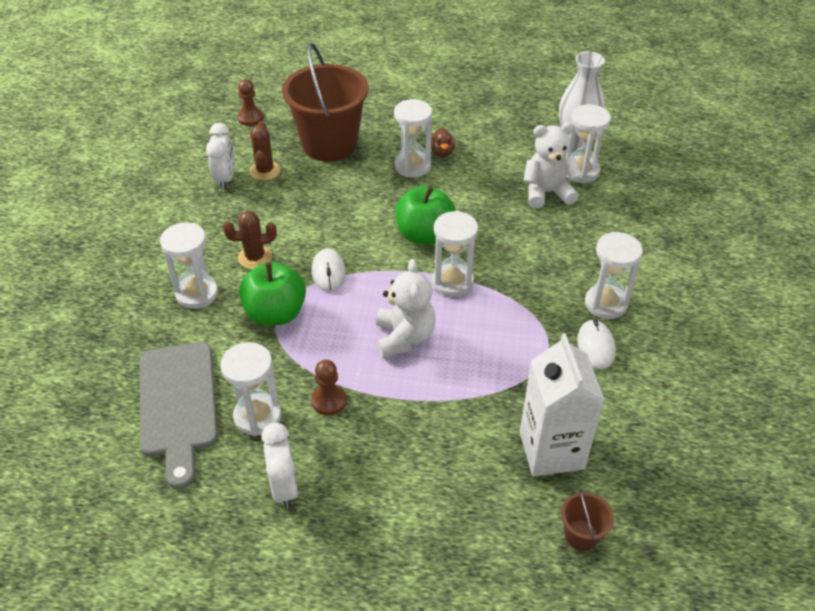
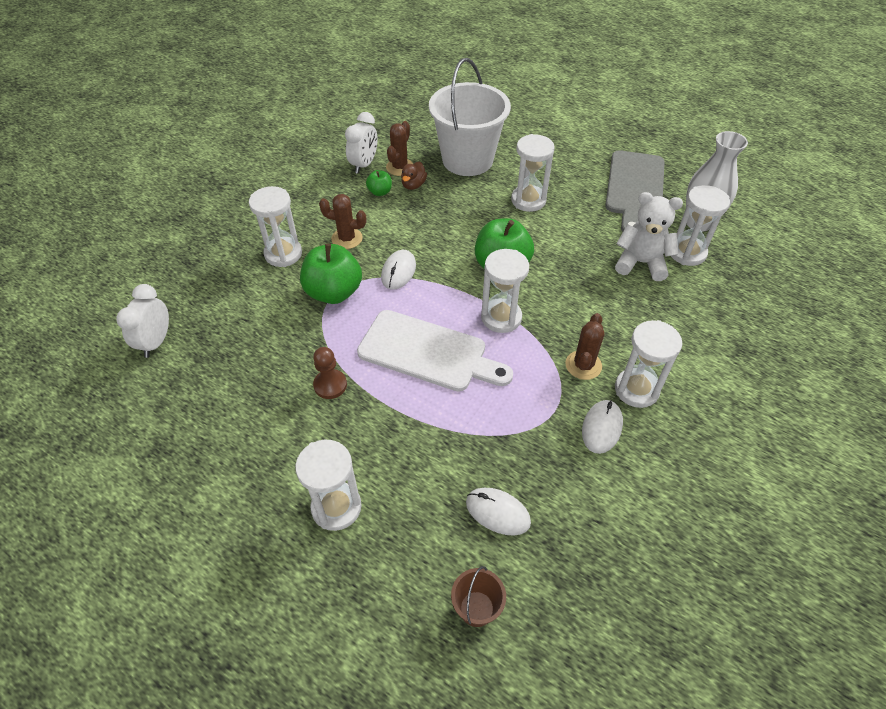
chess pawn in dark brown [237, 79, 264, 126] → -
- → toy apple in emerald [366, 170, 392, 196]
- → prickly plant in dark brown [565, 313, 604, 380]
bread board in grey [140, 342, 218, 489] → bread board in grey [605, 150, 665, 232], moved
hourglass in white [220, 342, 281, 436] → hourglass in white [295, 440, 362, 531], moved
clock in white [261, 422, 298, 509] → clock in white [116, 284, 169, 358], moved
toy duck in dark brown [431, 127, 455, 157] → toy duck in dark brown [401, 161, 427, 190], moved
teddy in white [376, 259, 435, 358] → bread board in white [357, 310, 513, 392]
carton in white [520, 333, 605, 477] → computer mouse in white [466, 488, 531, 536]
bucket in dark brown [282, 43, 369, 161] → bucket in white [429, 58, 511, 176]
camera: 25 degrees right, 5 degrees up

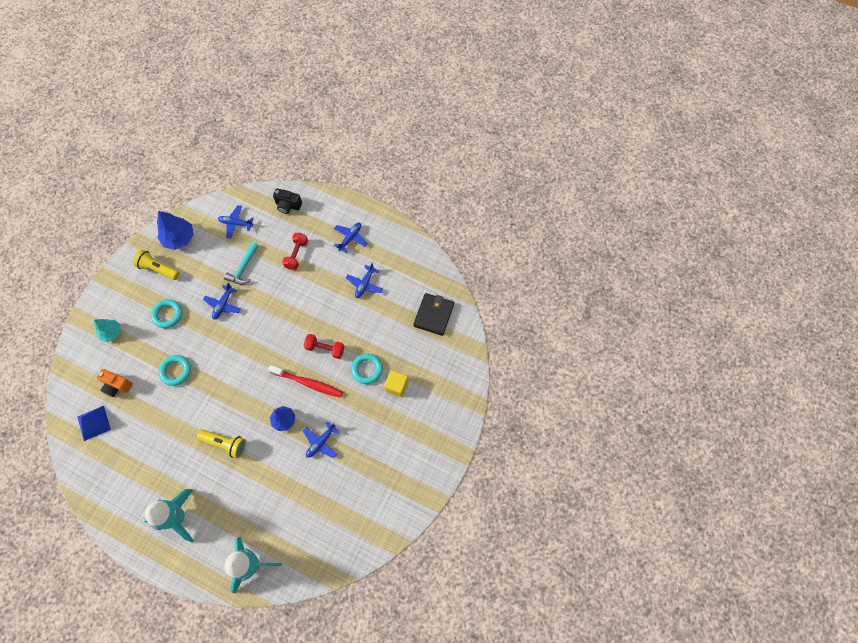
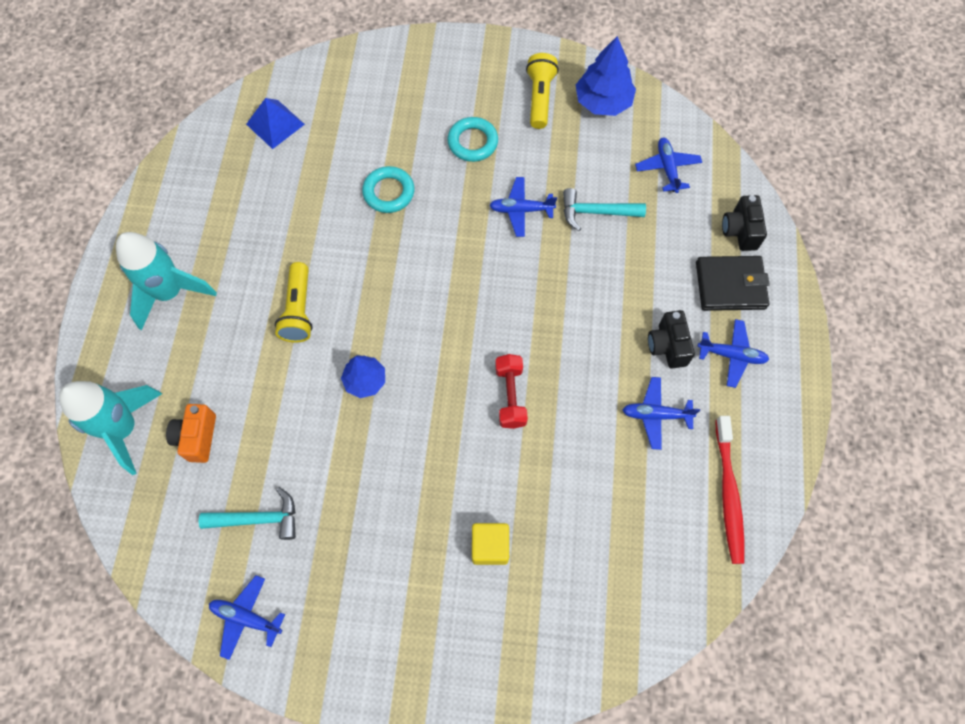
toy tree in turquoise [94, 319, 121, 342] → -
free weight in scarlet [282, 233, 308, 270] → -
hoop in turquoise [351, 354, 383, 384] → -
- → carpenter's hammer in turquoise [199, 487, 296, 540]
- → photo camera in black [648, 310, 695, 368]
photo camera in orange [97, 369, 133, 397] → photo camera in orange [166, 404, 216, 463], moved
tooth brush in scarlet [268, 365, 343, 398] → tooth brush in scarlet [716, 416, 744, 564], moved
plane in blue [303, 421, 340, 458] → plane in blue [209, 575, 285, 660], moved
card wallet in black [413, 293, 454, 336] → card wallet in black [696, 256, 770, 311], moved
camera: 70 degrees right, 0 degrees up

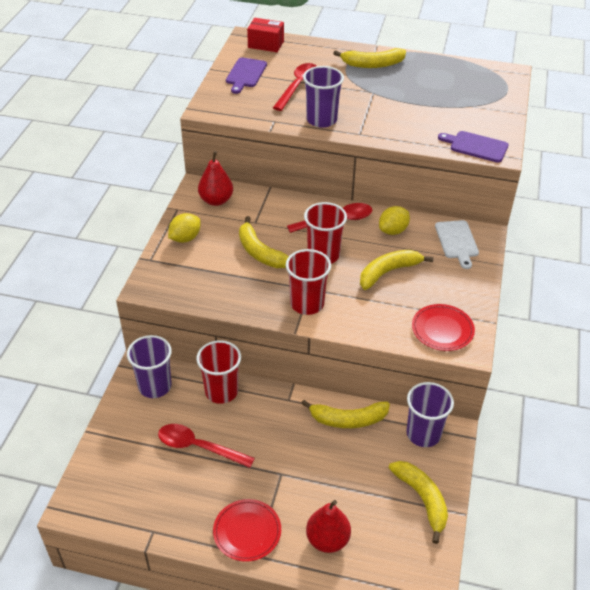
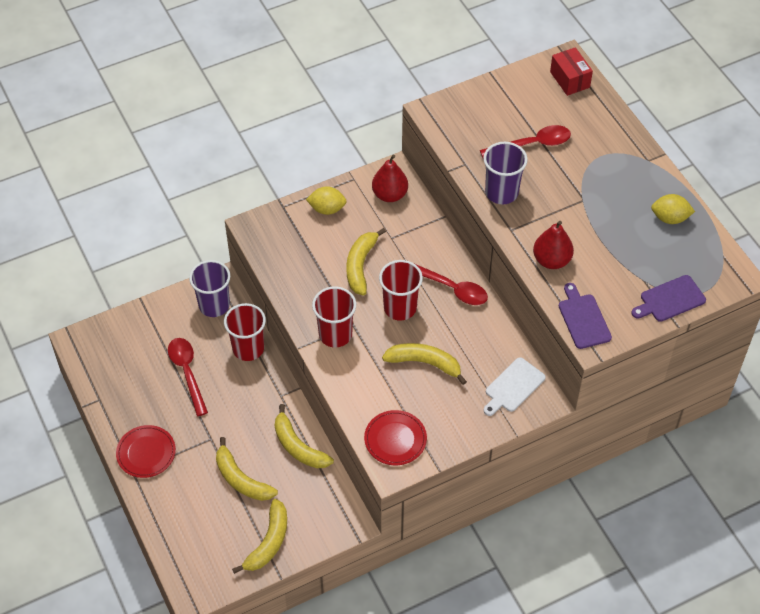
cup in purple [406, 382, 454, 447] → -
bread board in purple [226, 57, 267, 94] → bread board in purple [631, 275, 706, 322], moved
pear in scarlet [306, 500, 351, 553] → pear in scarlet [533, 221, 574, 269], moved
banana fruit in bright yellow [333, 48, 406, 68] → banana fruit in bright yellow [216, 437, 278, 501], moved
toy lemon in bright yellow [379, 206, 410, 235] → toy lemon in bright yellow [651, 194, 695, 224], moved
camera: 50 degrees right, 10 degrees up

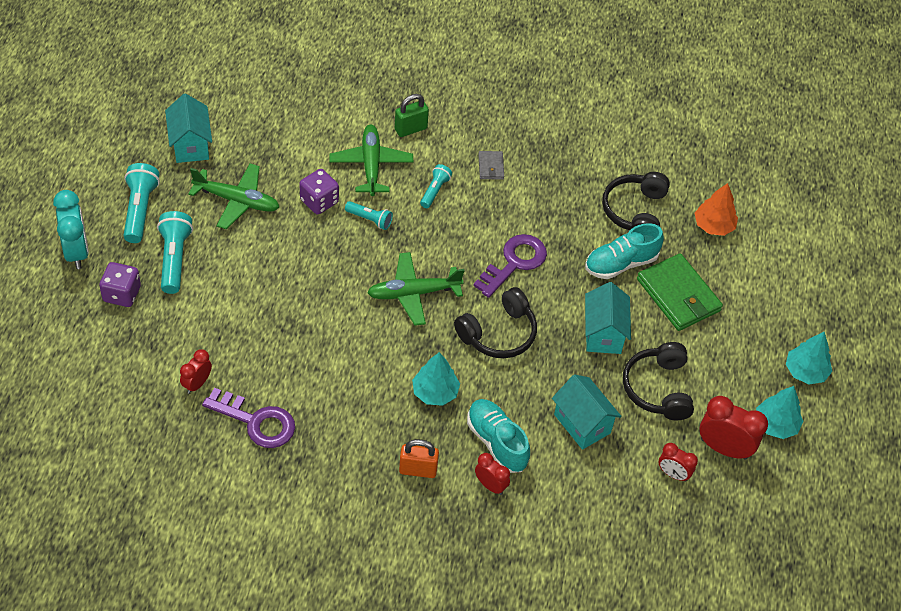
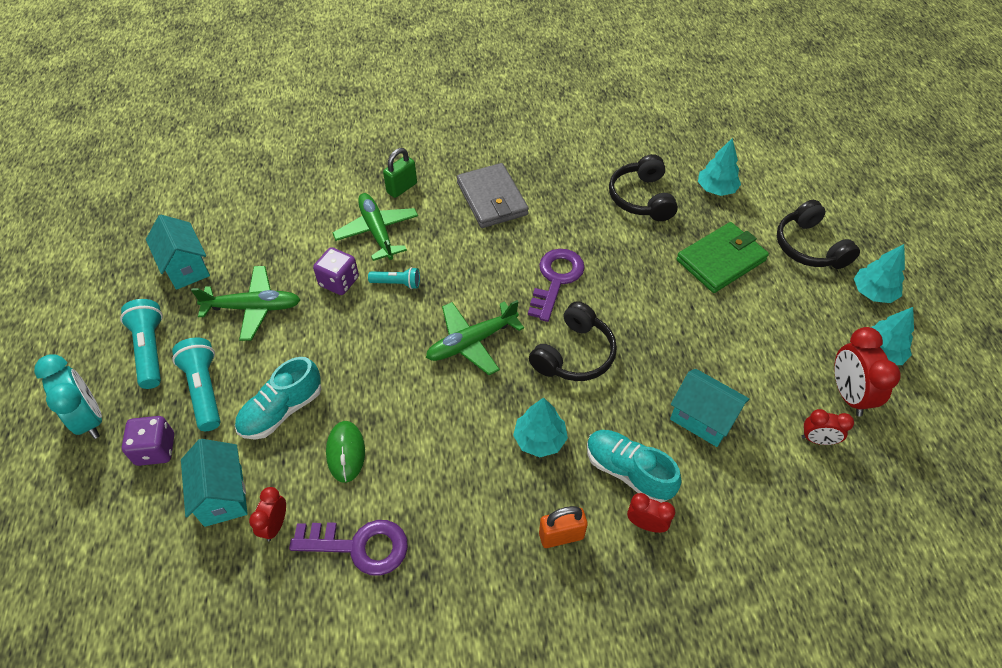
pocket torch in turquoise [420, 164, 452, 208] → -
- → computer mouse in emerald [326, 421, 365, 483]
shoe in turquoise [585, 223, 664, 279] → shoe in turquoise [235, 357, 322, 440], moved
toy house in turquoise [585, 282, 631, 354] → toy house in turquoise [181, 439, 248, 527], moved
headset in black [623, 342, 694, 420] → headset in black [777, 200, 860, 269], moved
toy tree in orange [695, 183, 738, 236] → toy tree in turquoise [698, 138, 741, 196]
card wallet in emerald [637, 253, 723, 331] → card wallet in emerald [677, 222, 769, 293], 75 degrees counterclockwise
clock in scarlet [700, 396, 768, 460] → clock in scarlet [834, 327, 901, 417], 105 degrees counterclockwise
card wallet in grey [478, 151, 504, 180] → card wallet in grey [457, 163, 529, 228], x2.10
camera: 15 degrees left, 0 degrees up

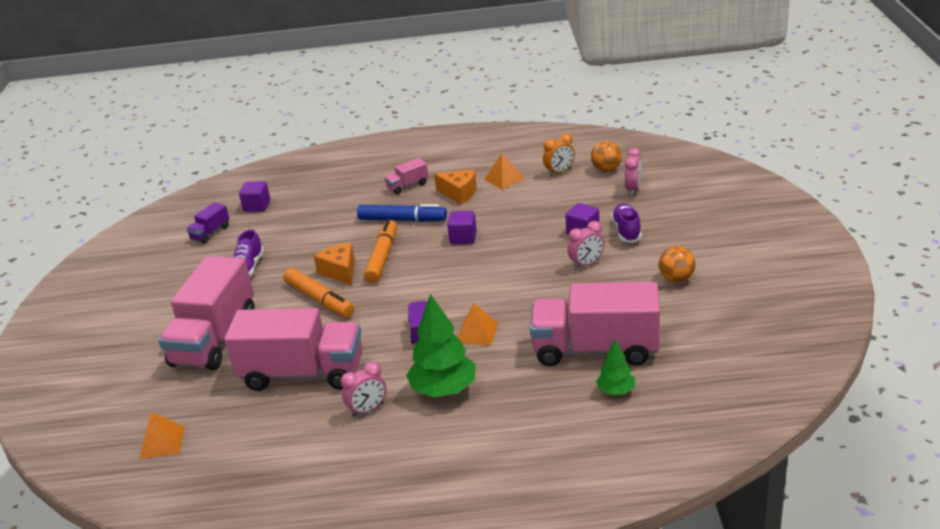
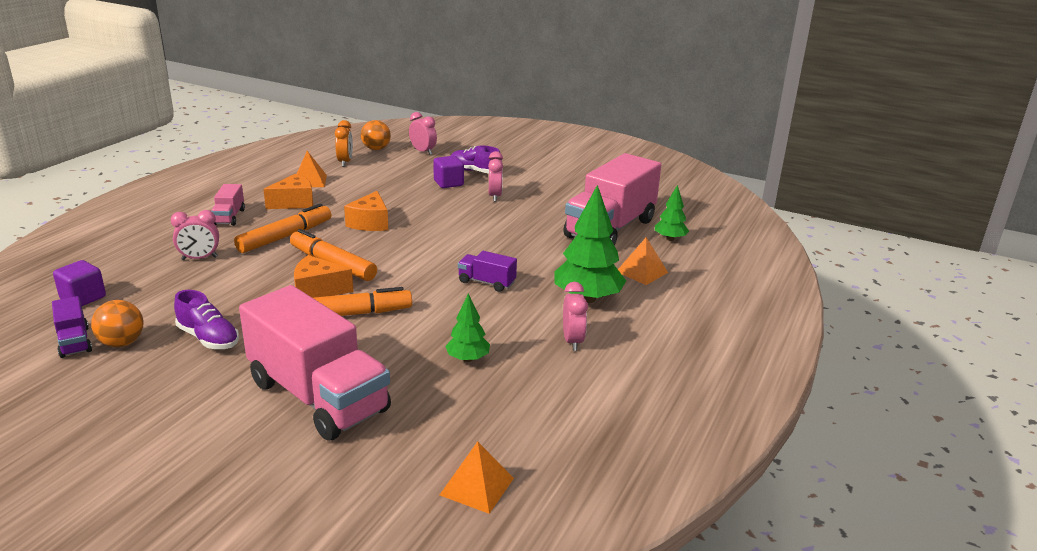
- → clock in rosy [171, 210, 219, 260]
pyramid shape in orange [458, 303, 498, 346] → pyramid shape in orange [618, 237, 668, 285], moved
sphere in orange [658, 246, 696, 283] → sphere in orange [91, 300, 143, 347], moved
lorry in rosy [224, 308, 363, 391] → toy tree in emerald [445, 293, 490, 362]
solid cube in purple [447, 211, 477, 244] → piece of cheese in orange [344, 191, 388, 231]
marker in blue [357, 204, 447, 222] → marker in orange [234, 204, 331, 253]
camera: 65 degrees left, 5 degrees down

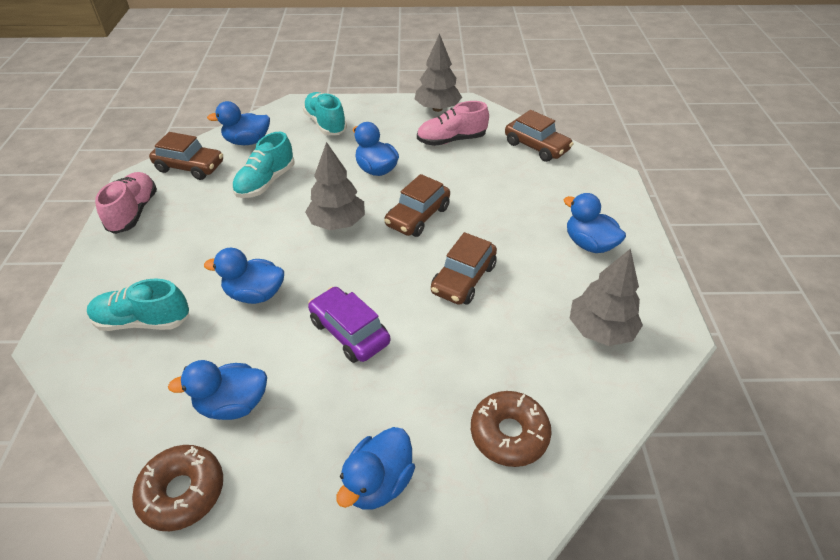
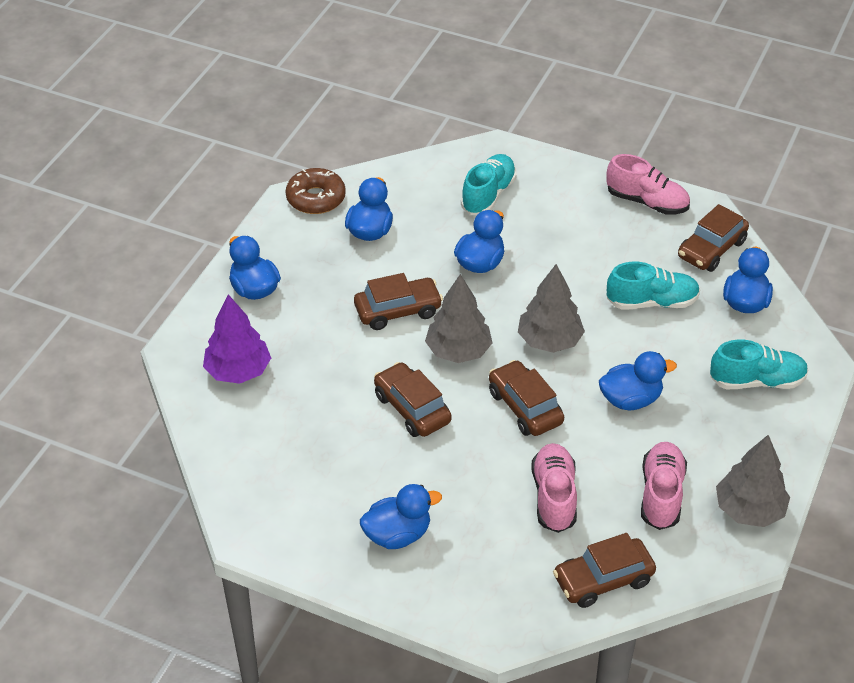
- → shoe in rosy [532, 443, 577, 533]
toy tree in grey [570, 249, 643, 346] → toy tree in grey [425, 274, 493, 363], moved
donut in dark brown [471, 391, 552, 467] → toy tree in purple [203, 294, 271, 384]
car in purple [308, 287, 390, 363] → car in dark brown [354, 273, 443, 330]
shoe in turquoise [232, 132, 294, 198] → shoe in turquoise [607, 262, 700, 310], 120 degrees clockwise
camera: 115 degrees right, 0 degrees up

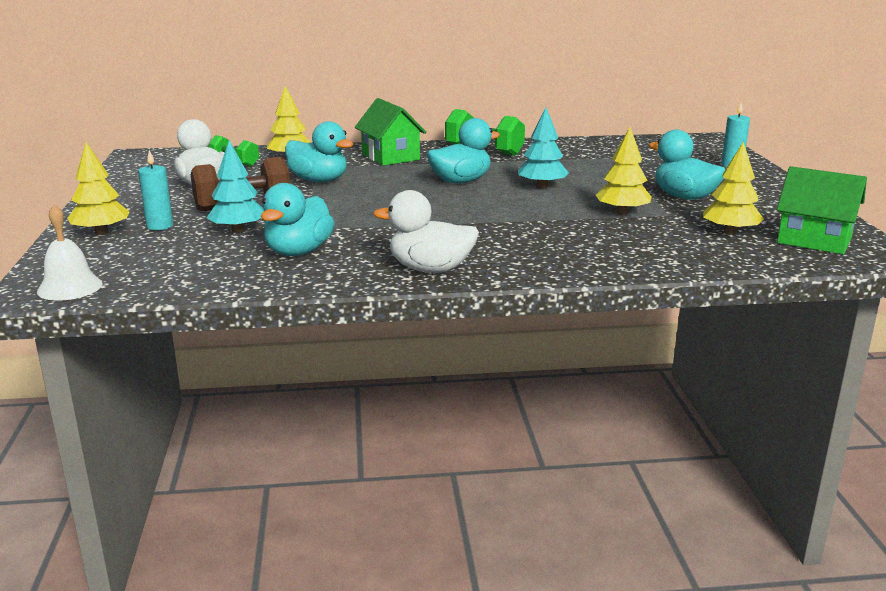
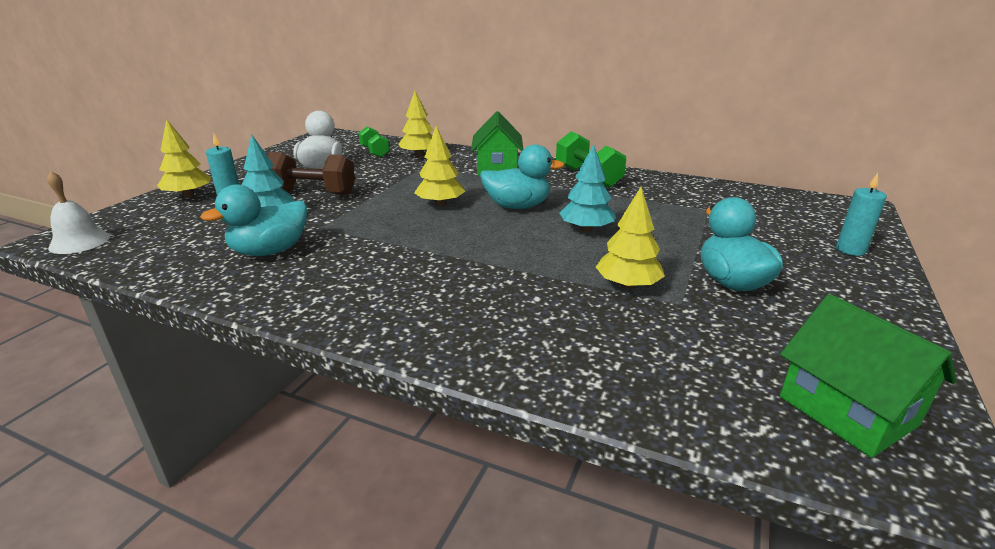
toy duck in turquoise [285, 121, 354, 182] → -
toy duck in white [373, 190, 479, 273] → -
toy tree in bright yellow [703, 142, 764, 235] → toy tree in bright yellow [414, 125, 465, 206], moved
camera: 30 degrees right, 5 degrees up

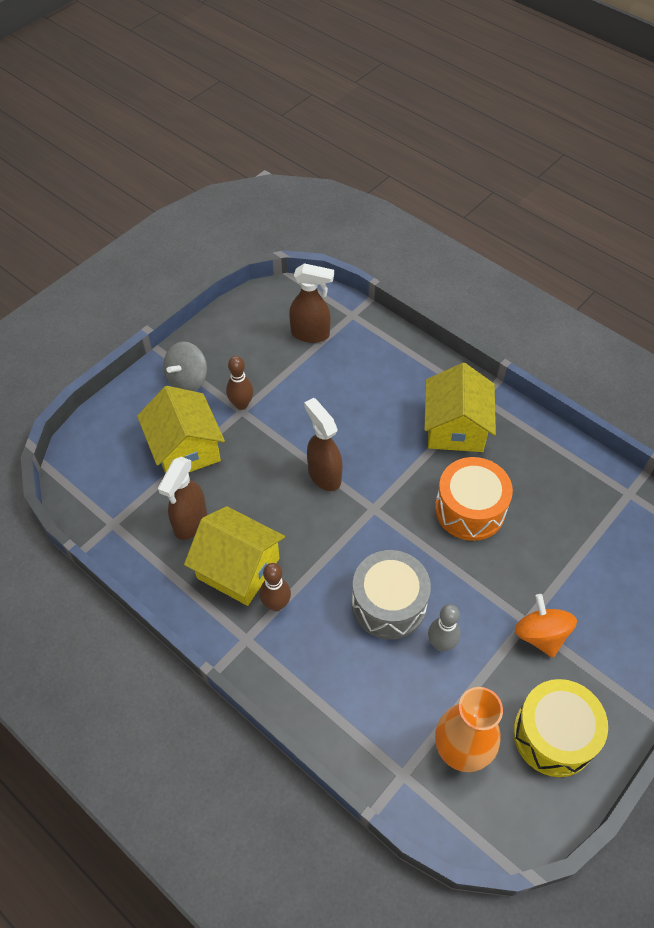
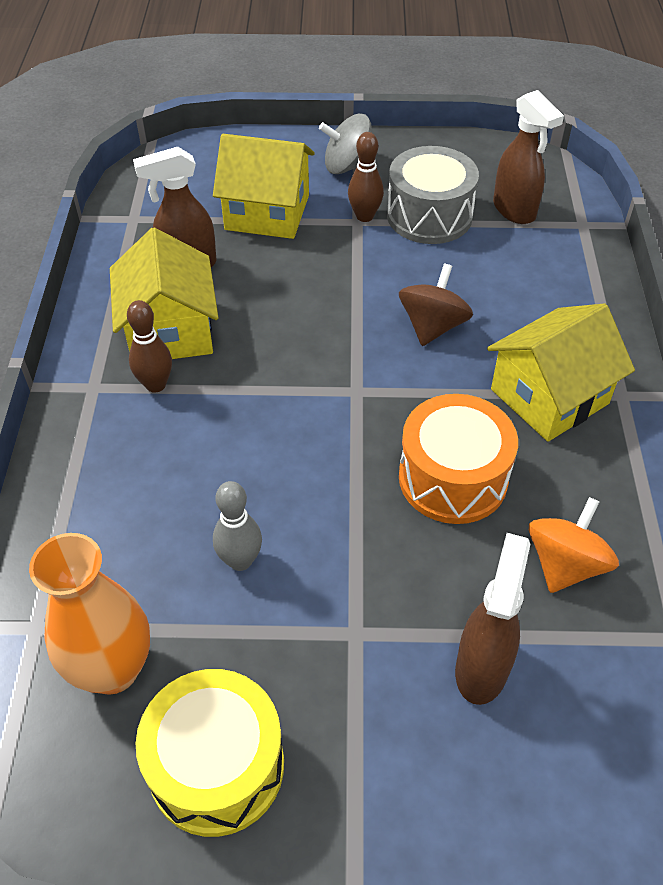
- → whirligig in dark brown [399, 264, 473, 346]
spray cleaner in dark brown [304, 398, 342, 491] → spray cleaner in dark brown [455, 533, 530, 705], moved
toy drum in grey [352, 550, 431, 640] → toy drum in grey [387, 146, 479, 244], moved
whirligig in orange [515, 594, 577, 658] → whirligig in orange [529, 497, 619, 593], moved
toy house in bright yellow [137, 386, 225, 474] → toy house in bright yellow [213, 134, 315, 239], 75 degrees clockwise
camera: 50 degrees right, 5 degrees down

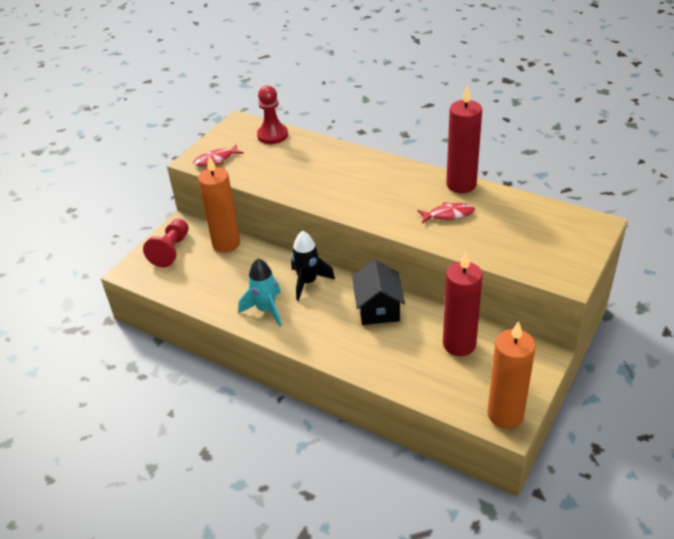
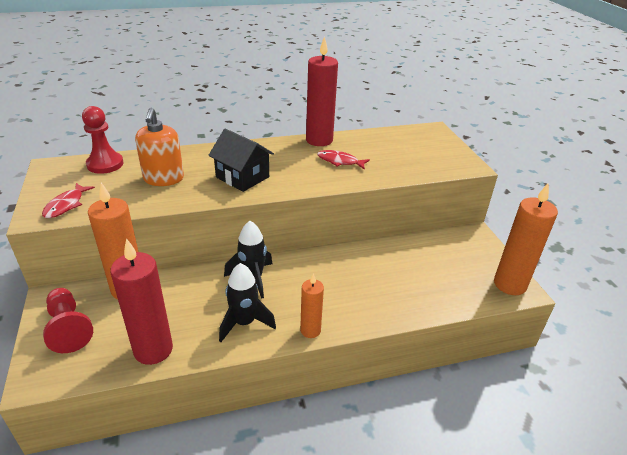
- → pump bottle in orange [135, 108, 184, 186]
- → wax candle in orange [300, 273, 324, 338]
toy house in black [352, 260, 405, 325] → toy house in black [208, 129, 274, 192], moved
wax candle in scarlet [443, 252, 483, 356] → wax candle in scarlet [110, 238, 173, 365], moved
spaceship in turquoise [238, 258, 282, 327] → spaceship in black [219, 263, 276, 342]
fish figure in scarlet [417, 202, 475, 223] → fish figure in scarlet [317, 150, 370, 170], 105 degrees counterclockwise
camera: 50 degrees left, 5 degrees down

